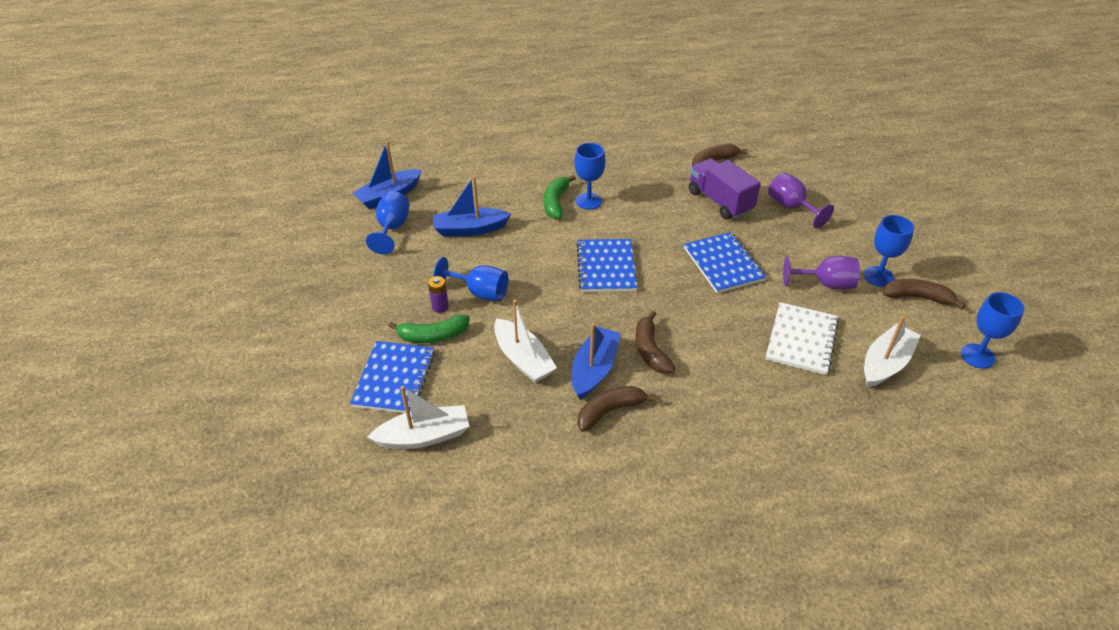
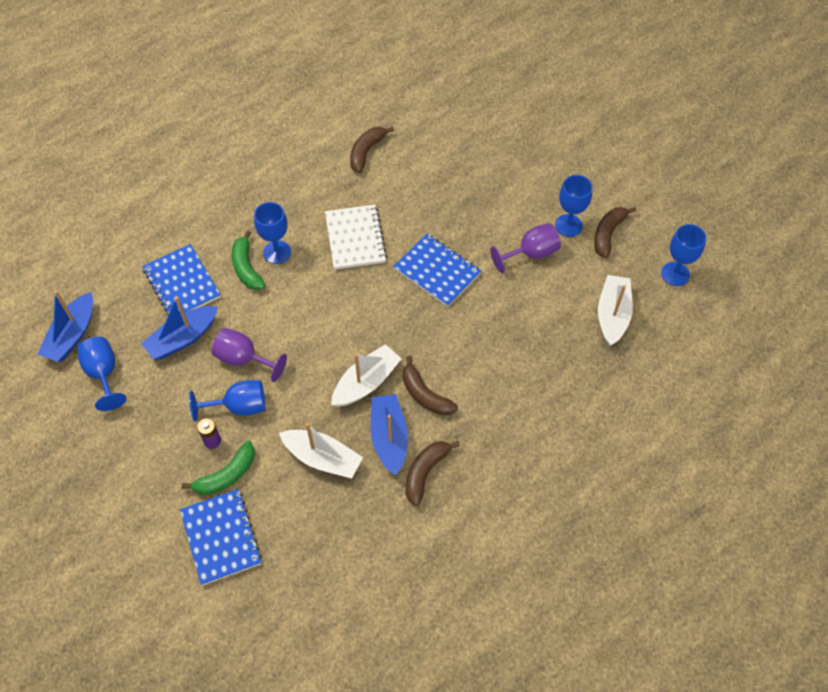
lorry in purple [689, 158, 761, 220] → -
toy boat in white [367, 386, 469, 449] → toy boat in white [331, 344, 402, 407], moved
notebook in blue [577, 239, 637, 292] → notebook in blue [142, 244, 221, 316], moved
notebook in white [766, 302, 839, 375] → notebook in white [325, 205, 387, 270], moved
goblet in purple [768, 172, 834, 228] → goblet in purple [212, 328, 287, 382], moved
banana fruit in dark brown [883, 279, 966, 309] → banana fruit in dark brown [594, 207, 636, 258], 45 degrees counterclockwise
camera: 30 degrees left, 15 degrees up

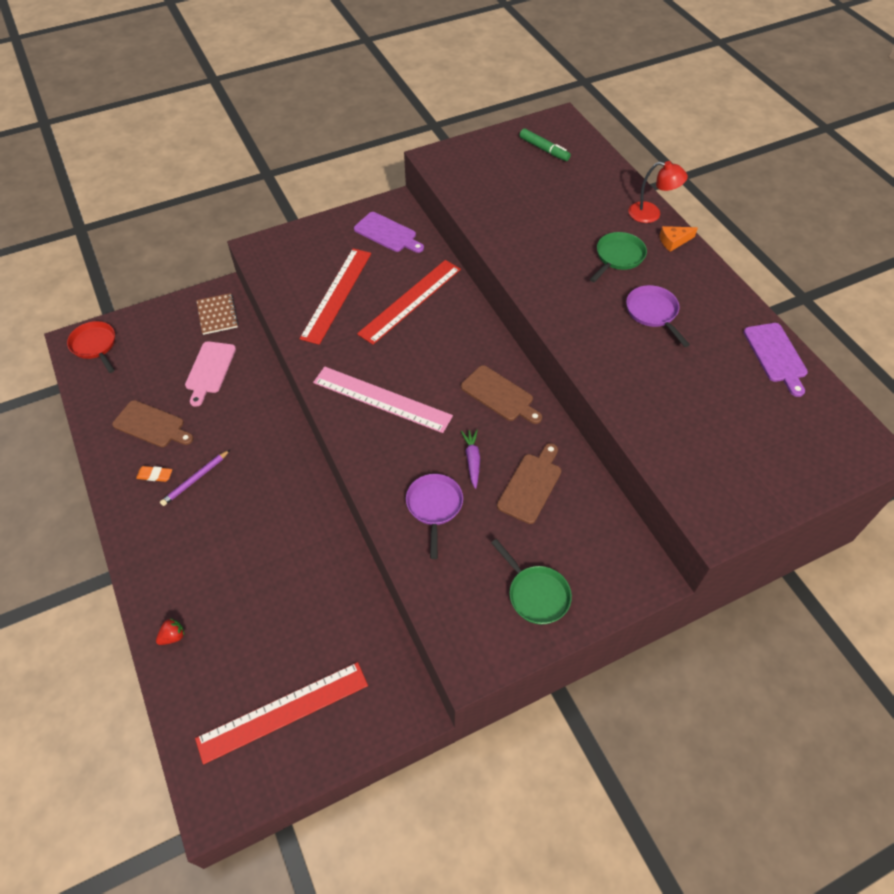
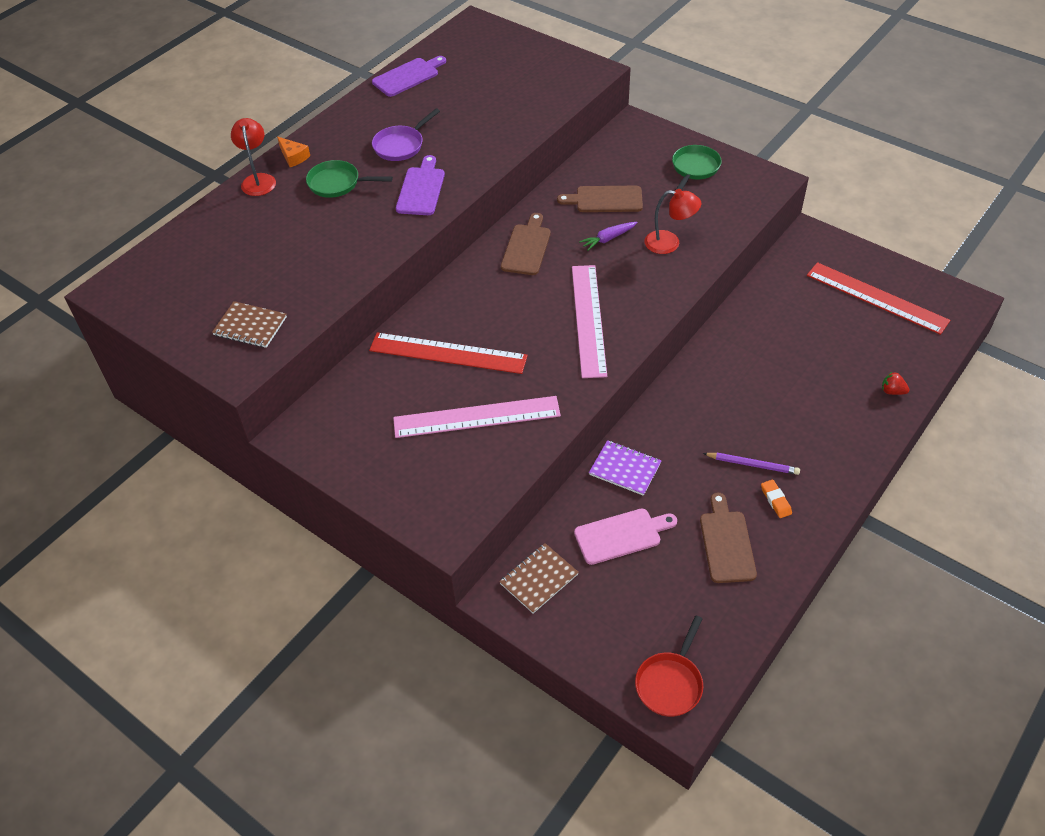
marker in emerald [519, 128, 571, 161] → -
- → notebook in dark brown [212, 301, 287, 348]
- → notebook in purple [589, 440, 661, 496]
bread board in purple [354, 212, 424, 253] → bread board in purple [396, 155, 445, 215], moved
frying pan in purple [406, 474, 463, 559] → lamp in scarlet [644, 189, 701, 254]
straightedge in scarlet [299, 248, 371, 345] → straightedge in rosy [393, 396, 561, 438]
camera: 115 degrees left, 5 degrees down

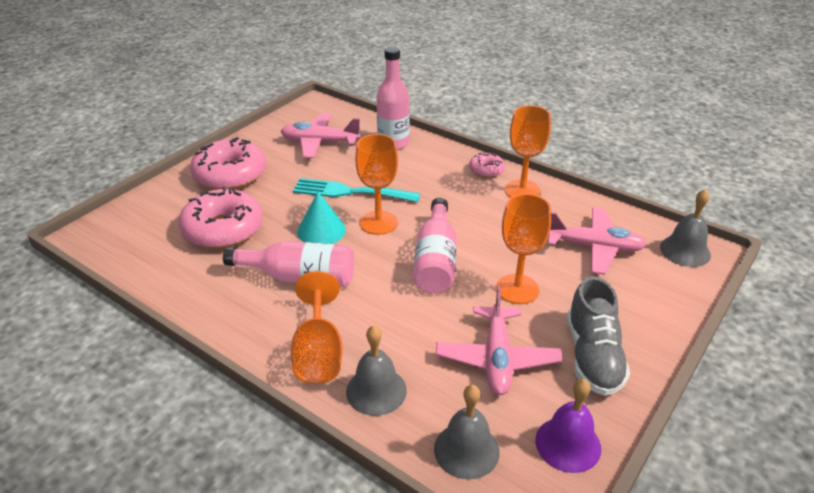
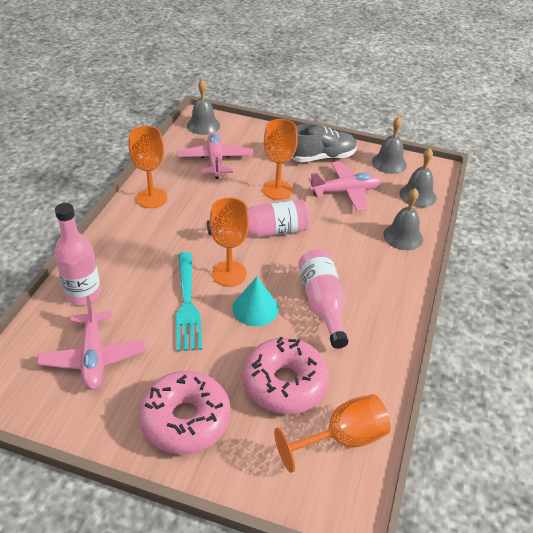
donut in rosy [469, 152, 505, 178] → -
goblet in orange [291, 271, 343, 384] → goblet in orange [274, 394, 391, 473], moved
bell in purple [535, 379, 601, 473] → bell in grey [372, 117, 407, 174]
camera: 110 degrees left, 5 degrees up

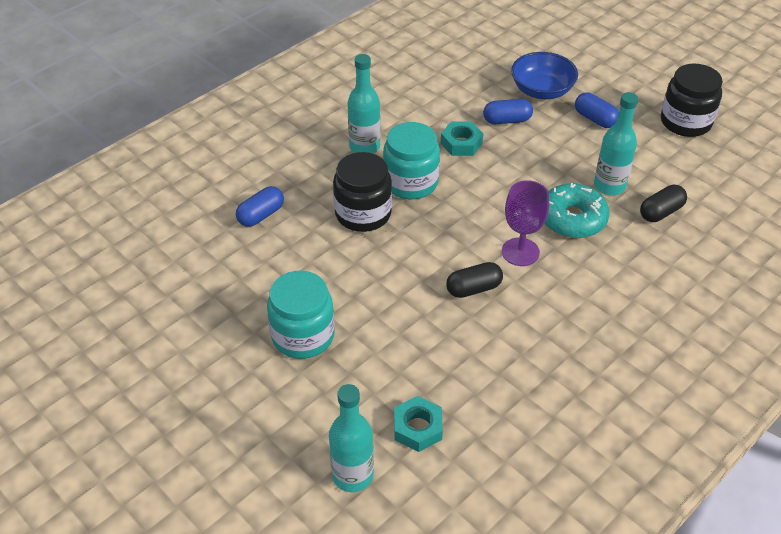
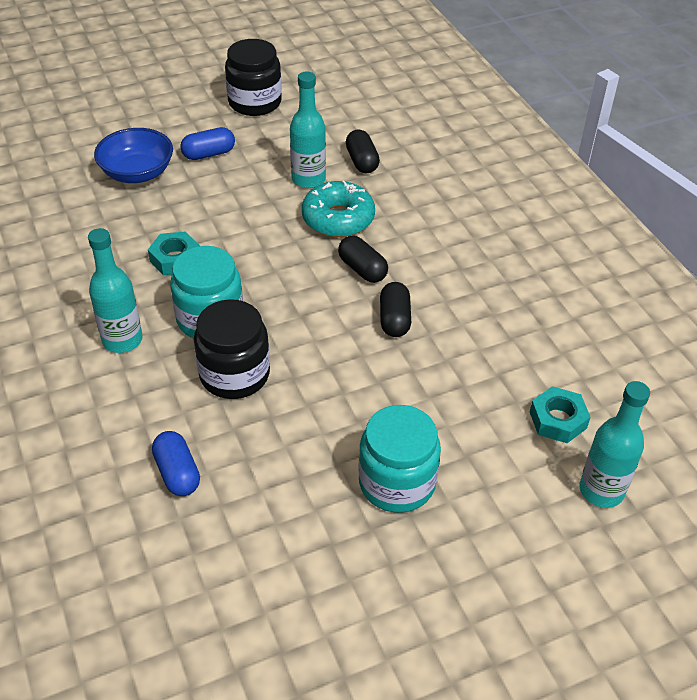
pill in blue [483, 99, 533, 124] → -
goblet in purple [502, 180, 549, 266] → pill in black [338, 236, 388, 283]
camera: 70 degrees left, 0 degrees up

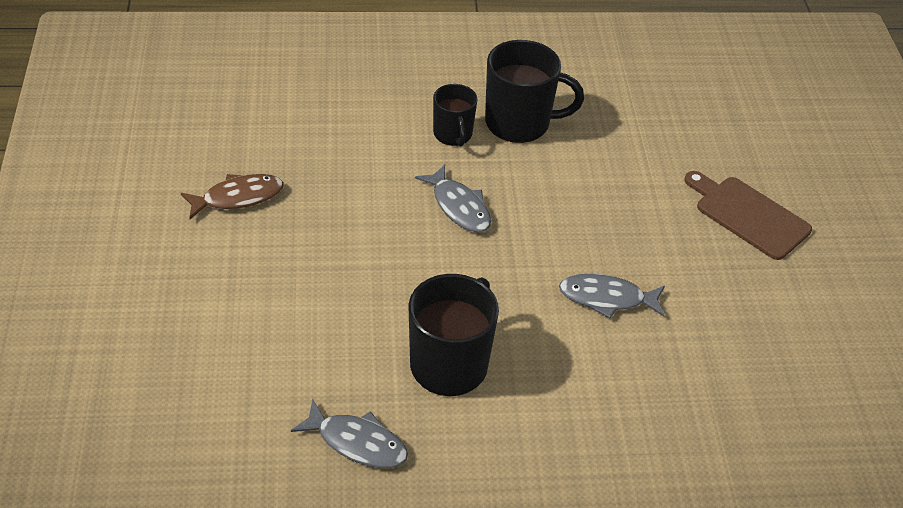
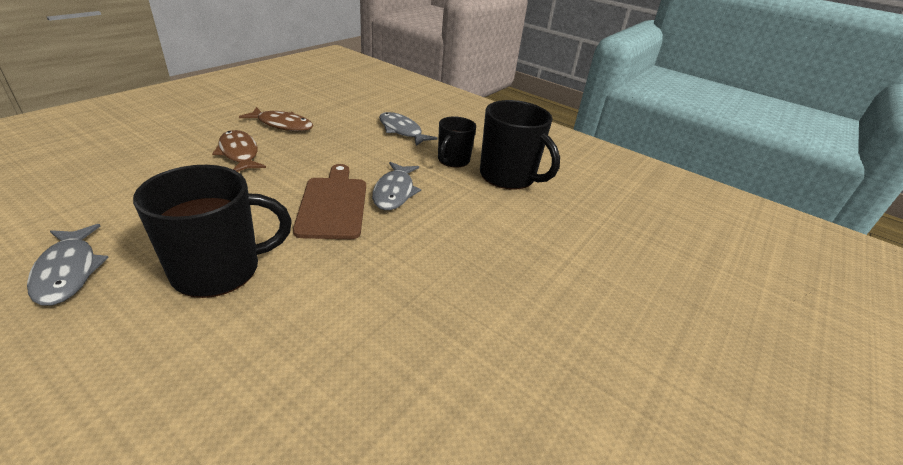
- → fish figure in dark brown [212, 130, 266, 172]
fish figure in grey [559, 274, 665, 319] → fish figure in grey [379, 112, 437, 146], moved
bread board in dark brown [684, 171, 812, 260] → bread board in dark brown [293, 164, 366, 239], moved
camera: 40 degrees right, 10 degrees down

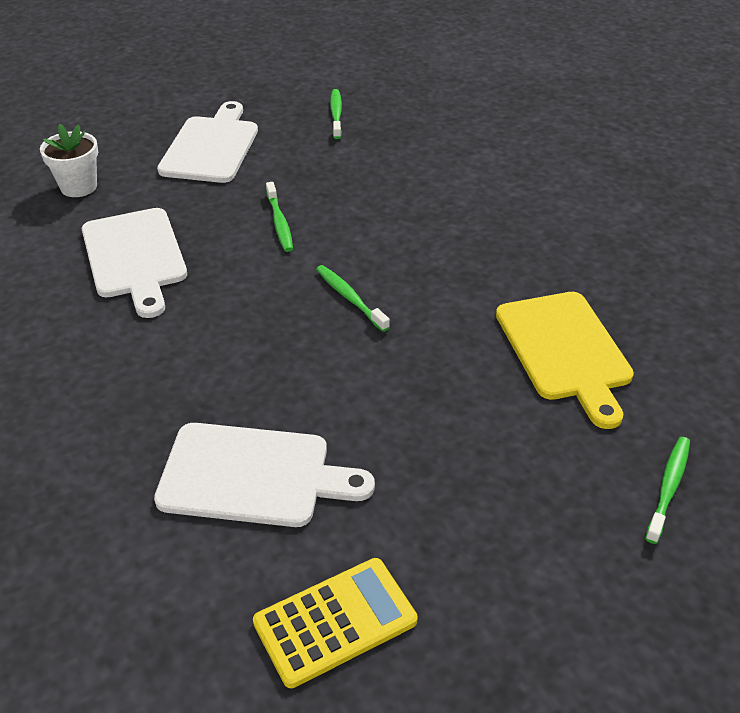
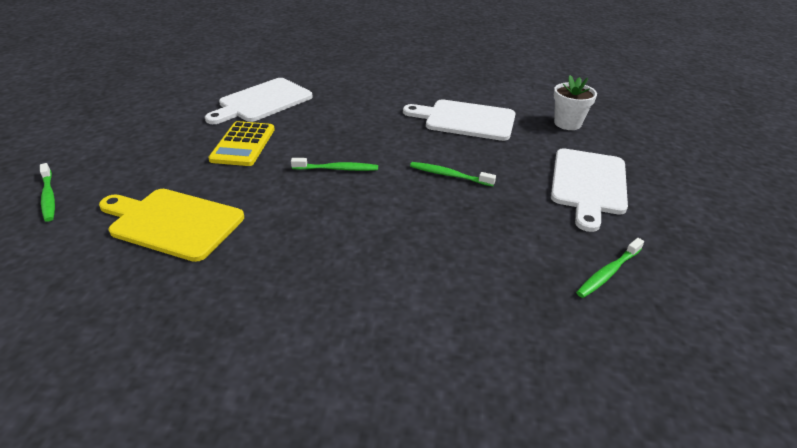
calculator in bright yellow [253, 558, 418, 688] → calculator in bright yellow [208, 121, 275, 166], moved
bread board in white [157, 101, 258, 183] → bread board in white [551, 148, 628, 232], 60 degrees clockwise
tooth brush in emerald [330, 89, 342, 139] → tooth brush in emerald [576, 238, 644, 298], 105 degrees clockwise
camera: 125 degrees right, 5 degrees down

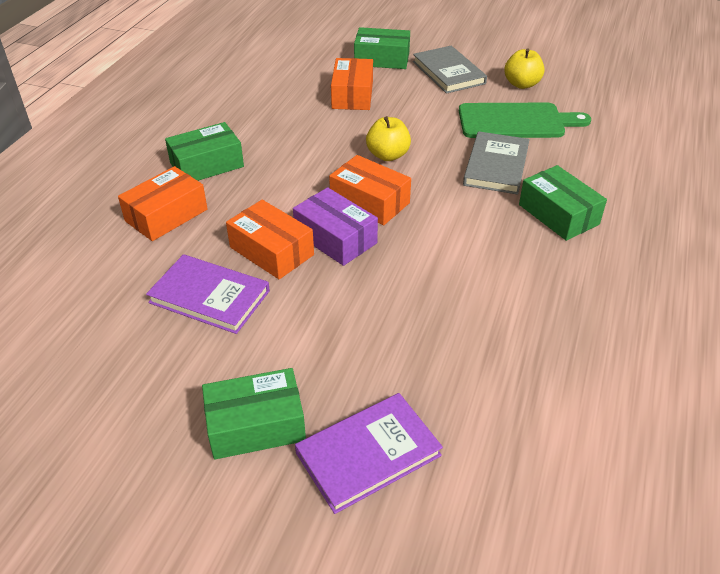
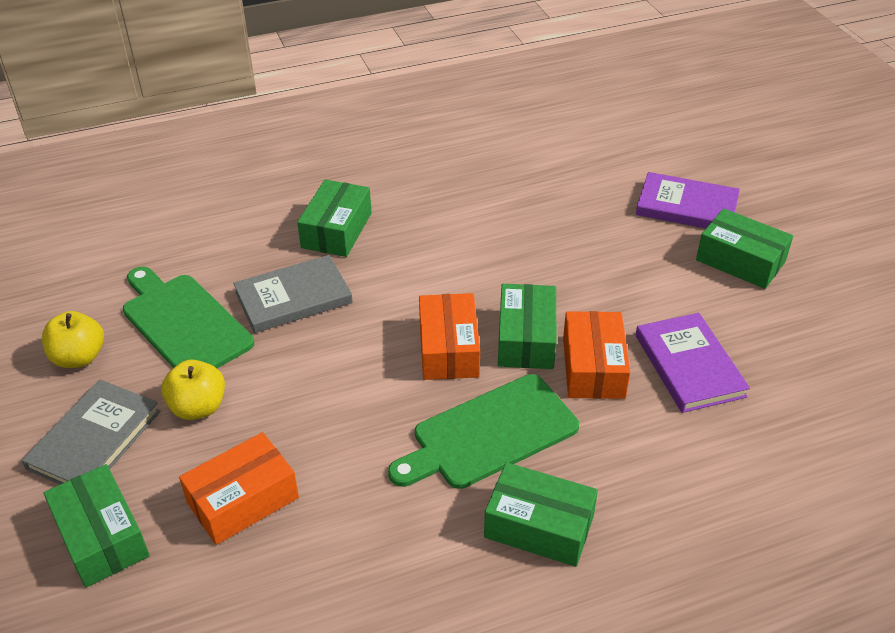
box in orange [118, 166, 208, 241] → -
- → bread board in emerald [388, 374, 579, 489]
toy apple in bright yellow [366, 116, 411, 161] → toy apple in bright yellow [161, 359, 225, 420], moved
box in purple [293, 187, 378, 266] → box in emerald [498, 284, 557, 369]
camera: 130 degrees left, 0 degrees up

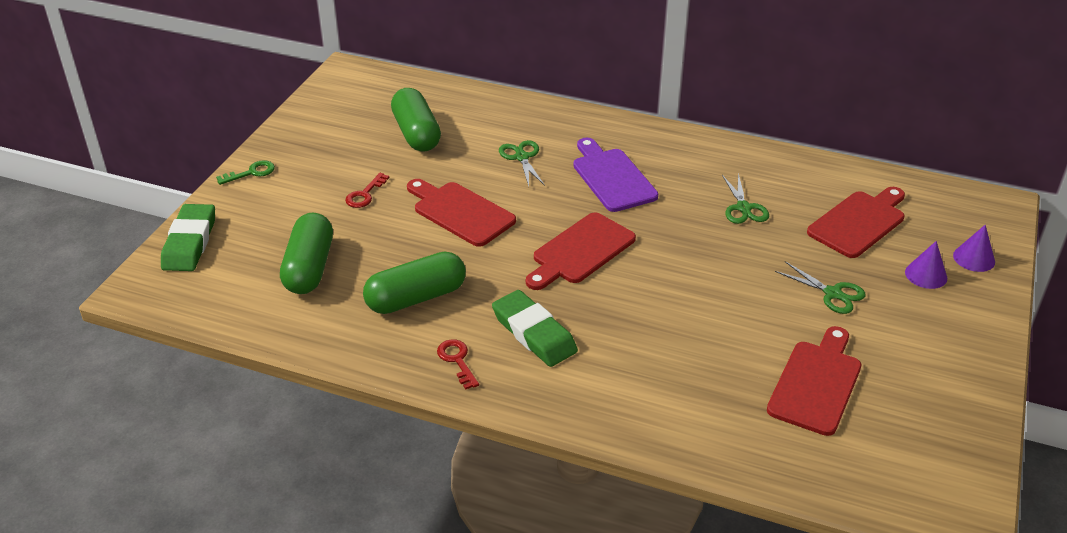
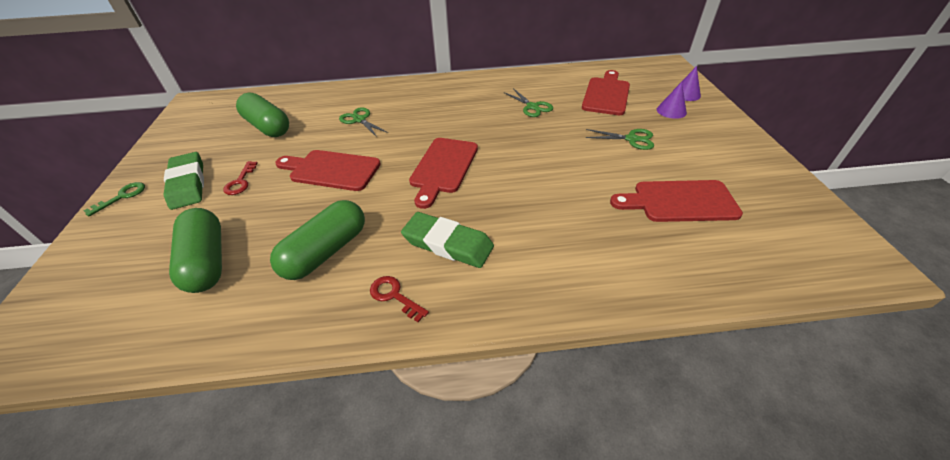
bread board in purple [573, 137, 659, 212] → -
pencil eraser in emerald [161, 204, 215, 271] → pencil eraser in emerald [164, 152, 204, 210], moved
bread board in scarlet [767, 326, 861, 436] → bread board in scarlet [610, 180, 743, 222], 90 degrees counterclockwise
camera: 25 degrees left, 5 degrees up

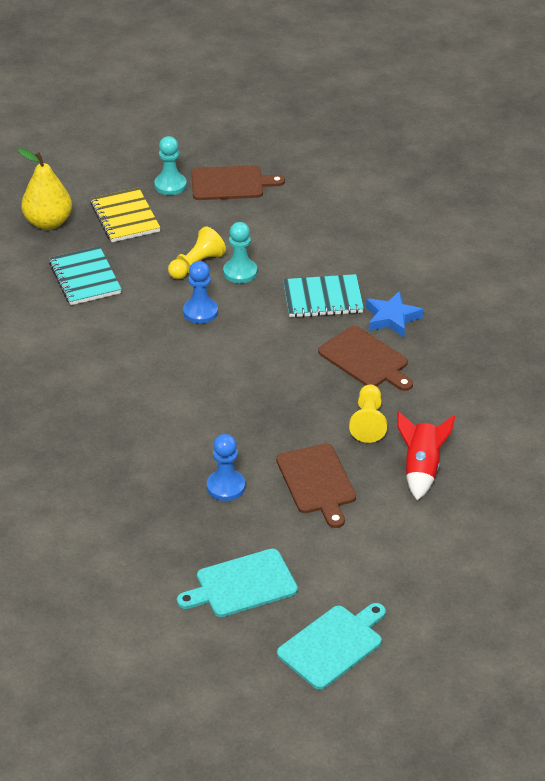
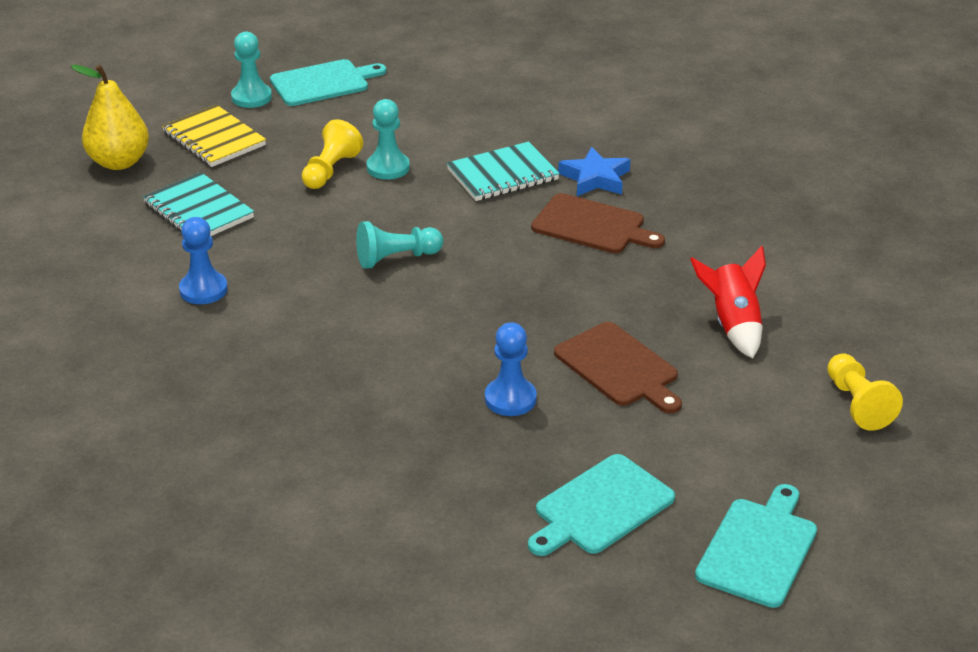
- → chess pawn in turquoise [356, 221, 443, 269]
chess pawn in blue [183, 261, 218, 324] → chess pawn in blue [179, 217, 228, 304], moved
chess pawn in bright yellow [349, 385, 387, 443] → chess pawn in bright yellow [827, 353, 903, 431], moved
bread board in dark brown [191, 165, 285, 200] → bread board in turquoise [270, 59, 386, 106]
camera: 20 degrees left, 5 degrees down

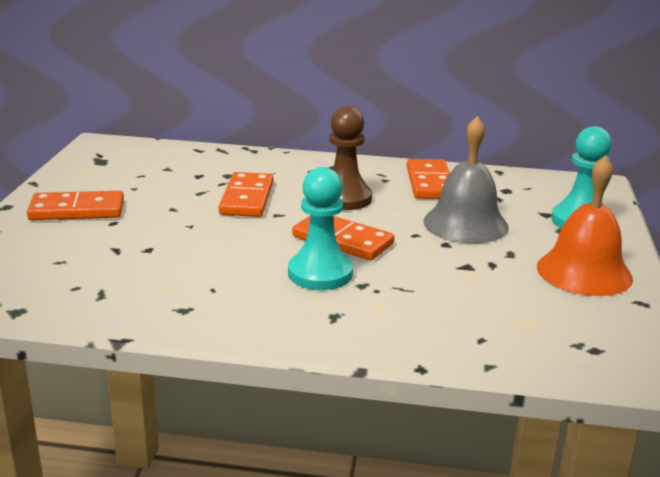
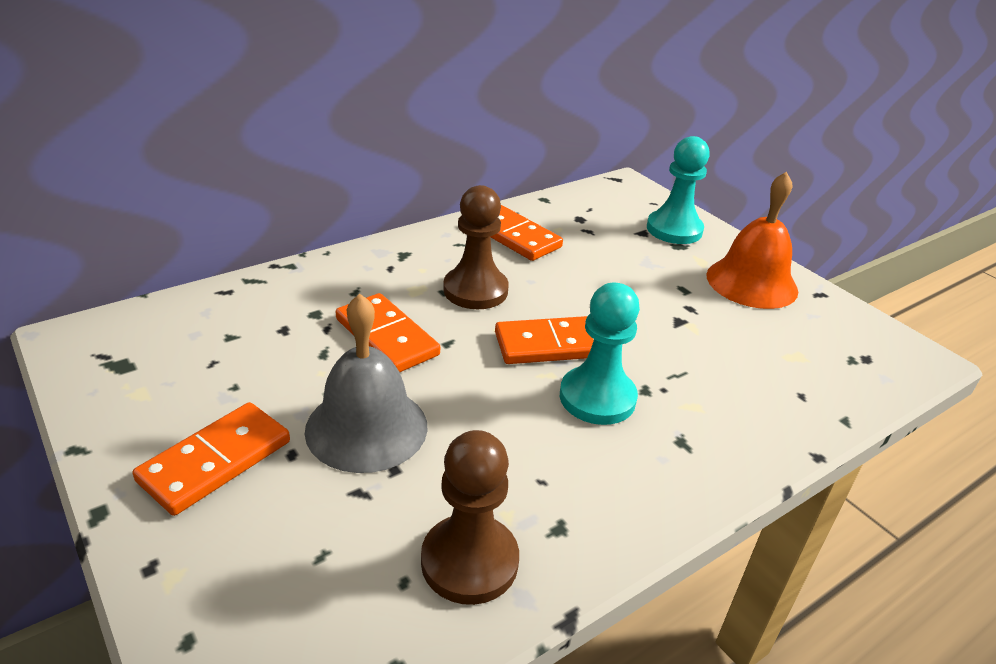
- → chess pawn in dark brown [421, 430, 519, 605]
bell in grey [423, 116, 509, 243] → bell in grey [305, 294, 427, 473], moved
camera: 45 degrees left, 10 degrees up

